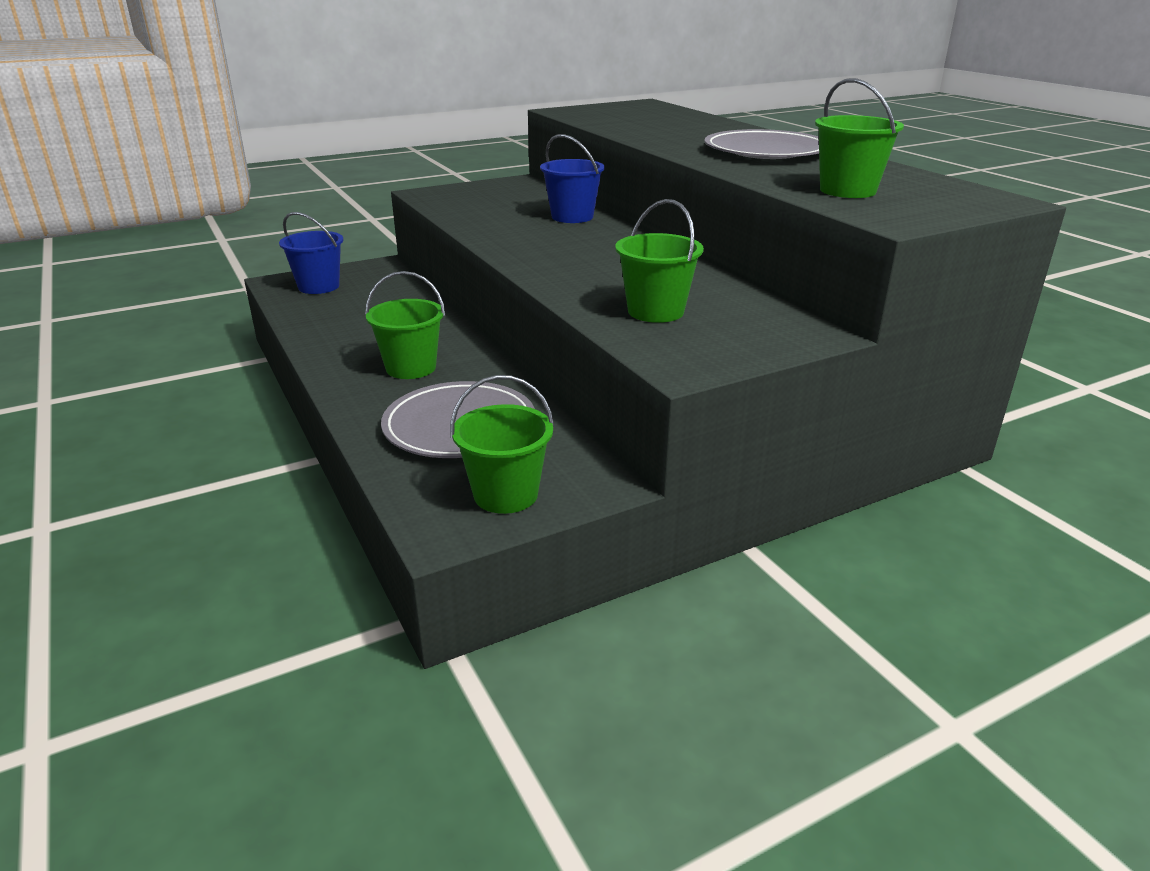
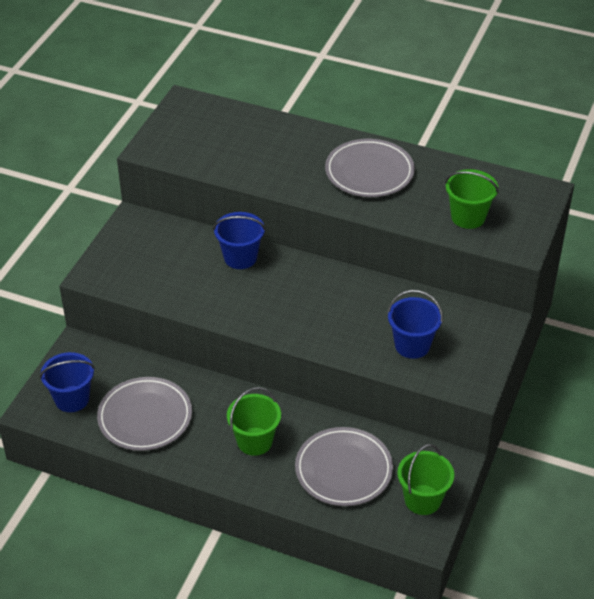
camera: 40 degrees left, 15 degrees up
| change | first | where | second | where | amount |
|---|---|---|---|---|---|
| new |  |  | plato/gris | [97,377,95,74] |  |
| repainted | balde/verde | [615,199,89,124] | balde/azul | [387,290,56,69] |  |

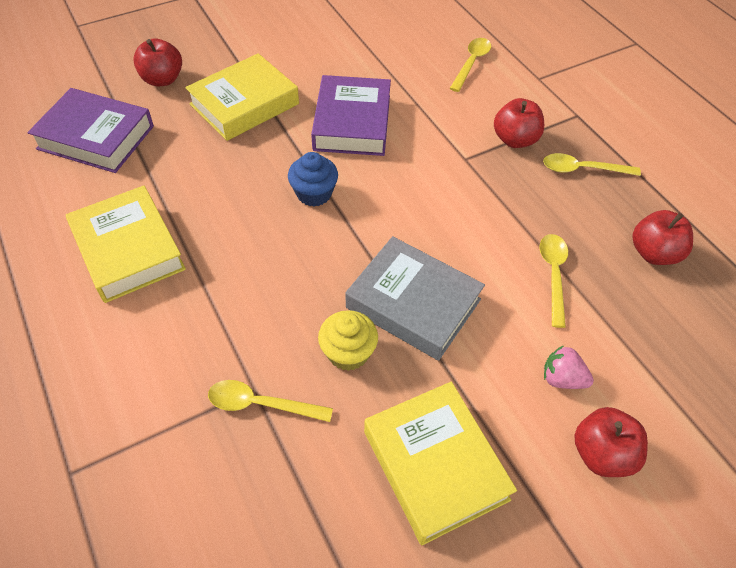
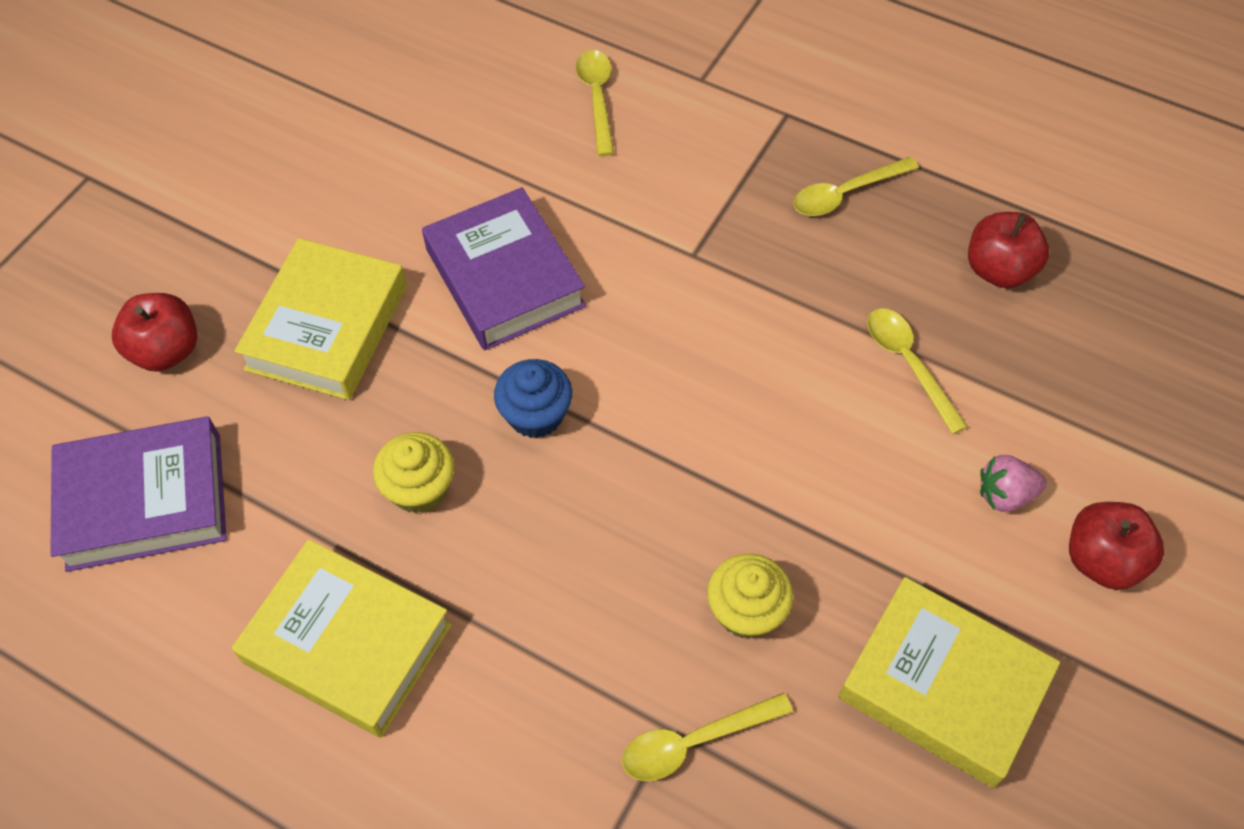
camera: 30 degrees left, 5 degrees up
| change | first | where | second | where | amount |
|---|---|---|---|---|---|
| gone | libro/gris | [346,236,139,125] |  |  |  |
| gone | manzana/rojo | [494,98,50,50] |  |  |  |
| new |  |  | magdalena/amarillo | [373,432,81,81] |  |

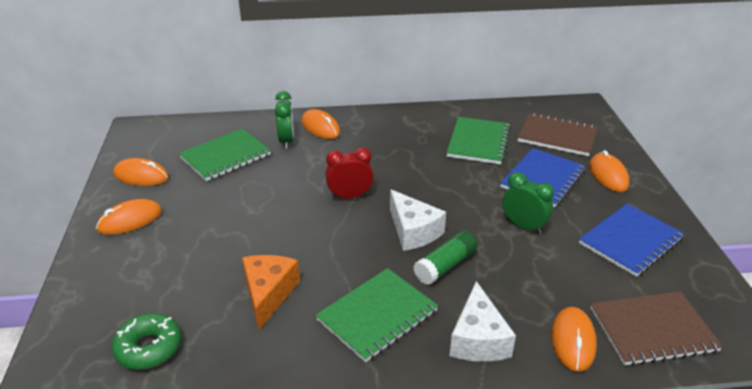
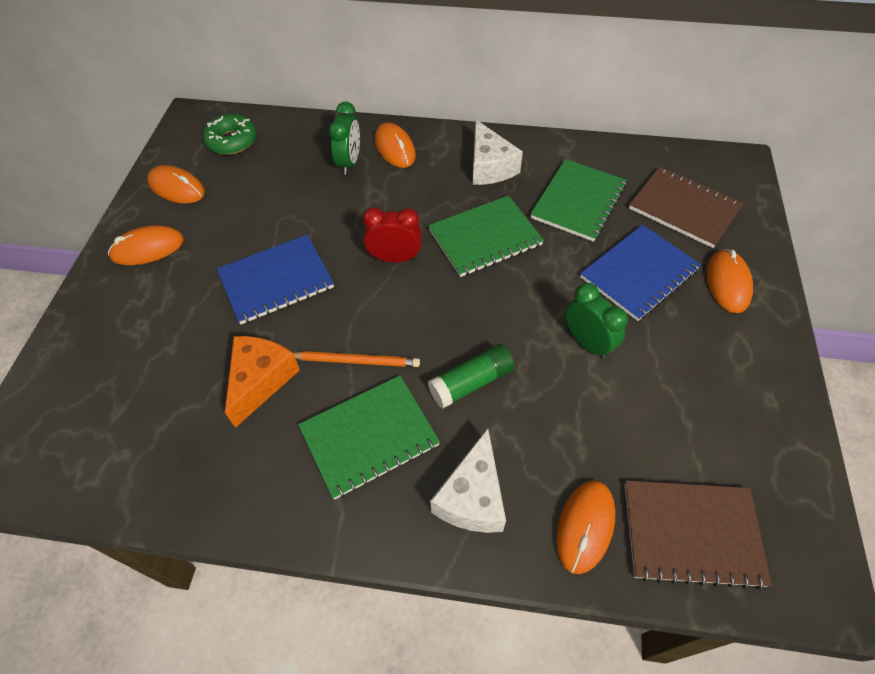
camera: 15 degrees right, 20 degrees up
| change | first | where | second | where | amount |
|---|---|---|---|---|---|
| new |  |  | lápiz/naranja | [293,351,127,16] |  |
| shifted | rosquilla/verde | [112,313,69,57] |  | [203,114,54,41] |  |
| shifted | cuaderno/verde | [179,128,92,53] |  | [428,195,116,82] |  |
| shifted | queso/blanco | [390,189,56,62] |  | [473,120,50,65] |  |
| shifted | cuaderno/azul | [579,204,106,73] |  | [217,235,117,89] |  |

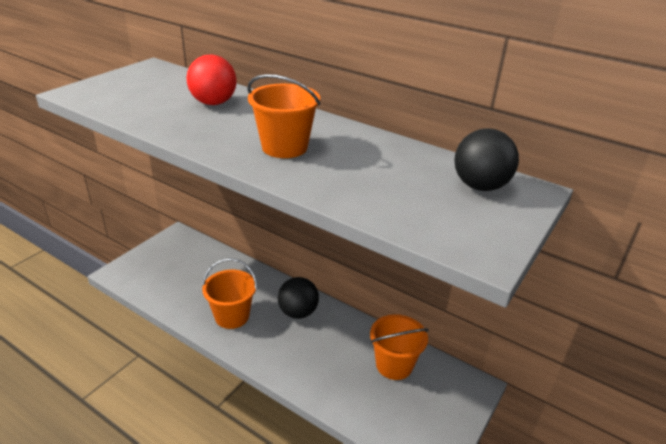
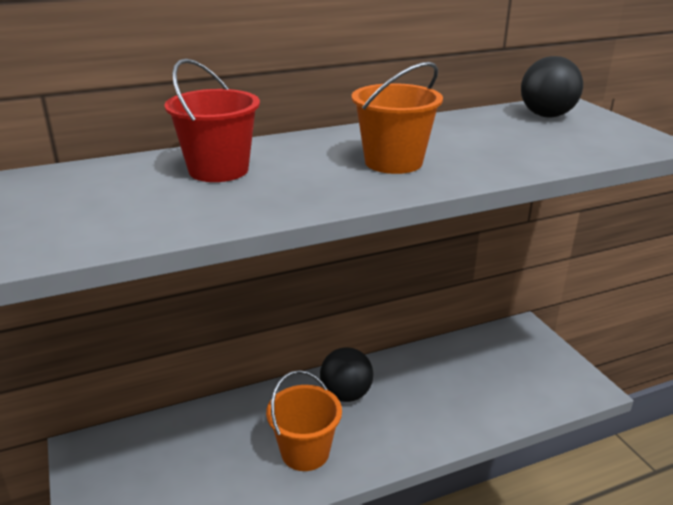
camera: 55 degrees left, 5 degrees down
| change | first | where | second | where | amount |
|---|---|---|---|---|---|
| gone | balde/naranja | [370,314,59,66] |  |  |  |
| swapped | pelota/rojo | [187,55,50,50] | balde/rojo | [164,59,96,123] |  |

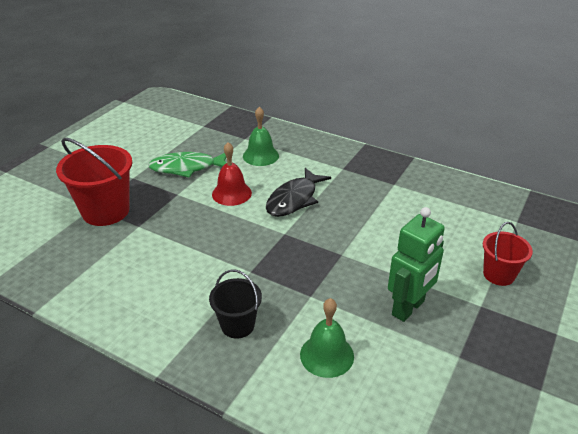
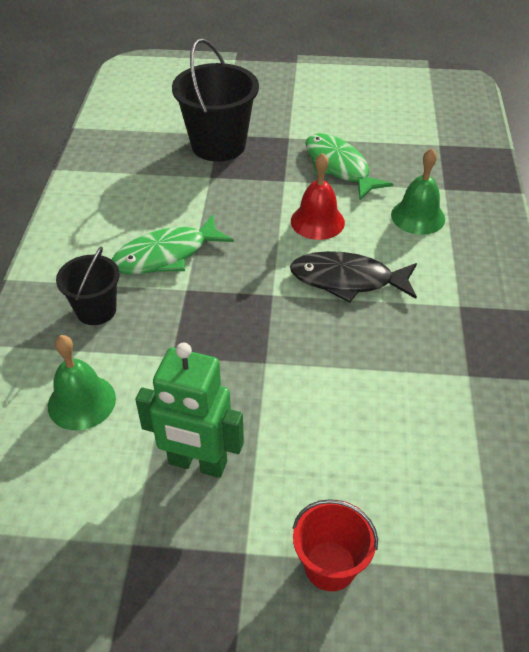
camera: 65 degrees right, 10 degrees up
| change | first | where | second | where | amount |
|---|---|---|---|---|---|
| new |  |  | pez/verde | [112,214,122,61] |  |
| repainted | balde/rojo | [56,138,76,88] | balde/negro | [172,38,87,124] |  |

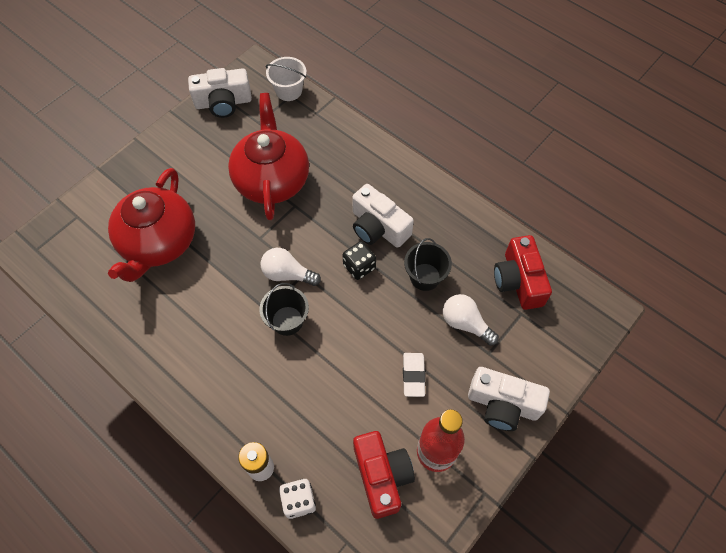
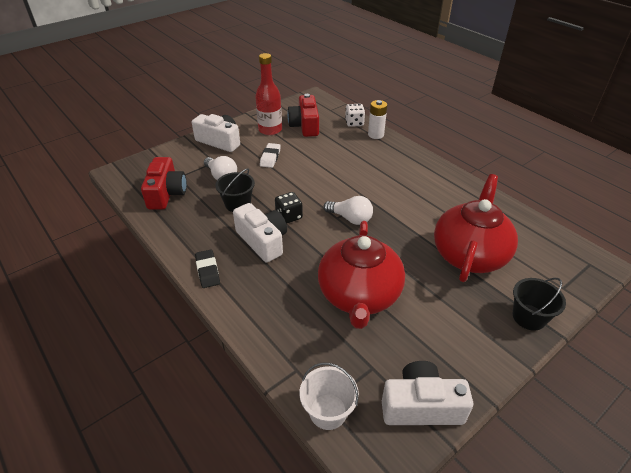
camera: 170 degrees left, 20 degrees down
| change | first | where | second | where | amount |
|---|---|---|---|---|---|
| new |  |  | goma de borrar/negro | [195,249,25,39] |  |
| shifted | balde/negro | [259,283,50,53] |  | [513,278,53,53] |  |

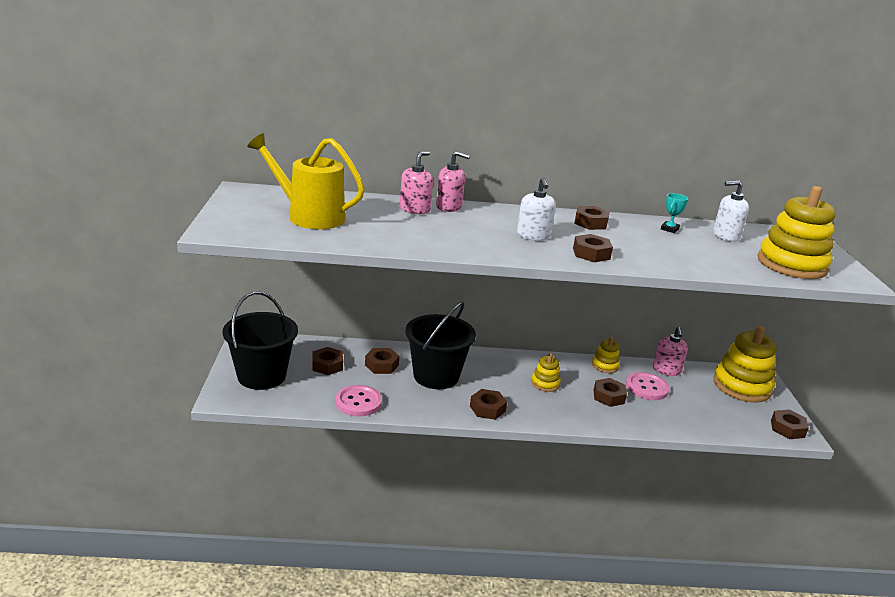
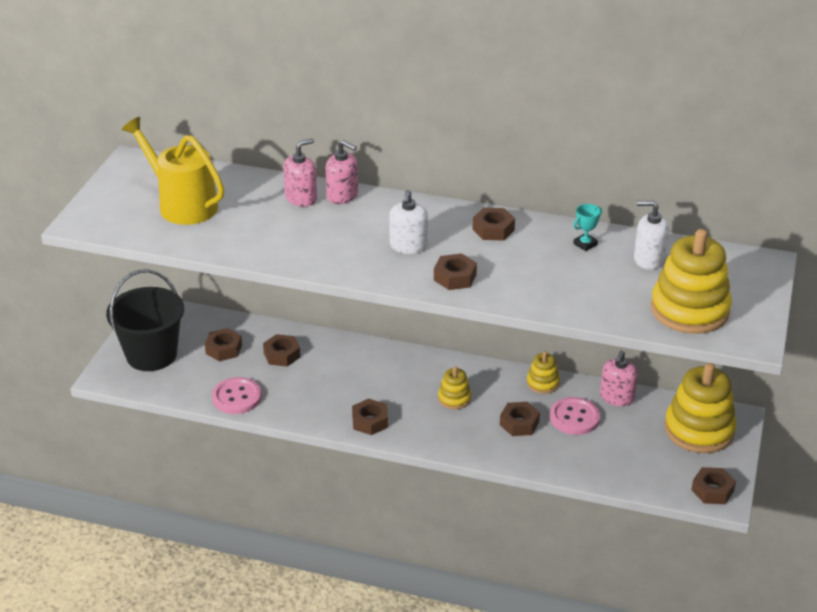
camera: 20 degrees right, 10 degrees up
| change | first | where | second | where | amount |
|---|---|---|---|---|---|
| gone | balde/negro | [405,302,71,87] |  |  |  |

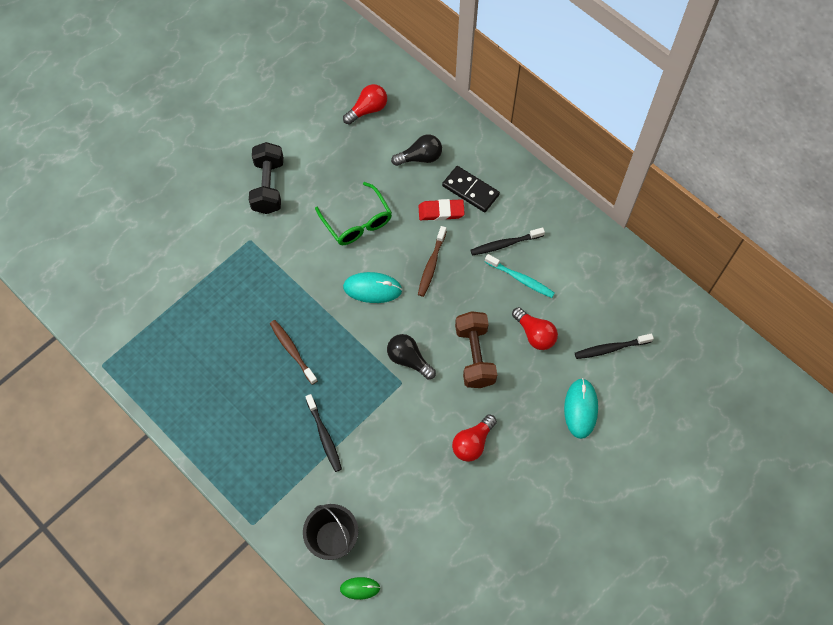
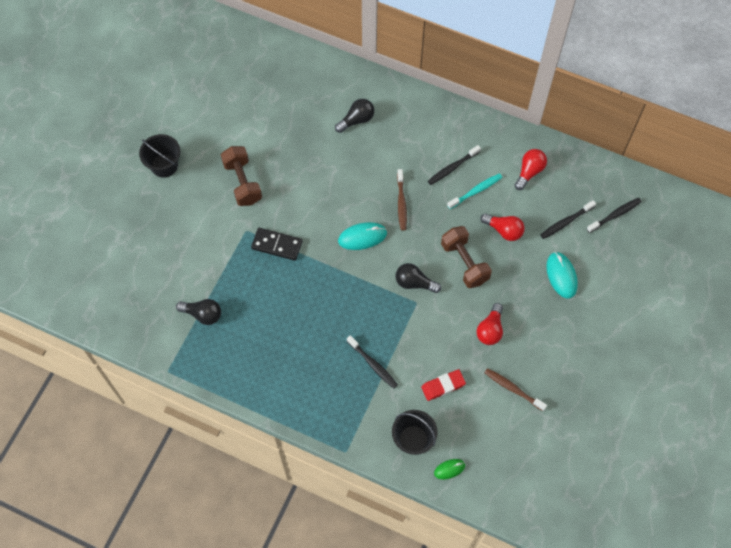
camera: 20 degrees left, 0 degrees up
| change | first | where | second | where | amount |
|---|---|---|---|---|---|
| gone | gafas/verde | [315,182,77,63] |  |  |  |
| new |  |  | balde/negro | [139,134,41,44] |  |
| new |  |  | bombilla/negro | [176,299,45,26] |  |
| new |  |  | cepillo de dientes/negro | [587,198,55,35] |  |
| shifted | cepillo de dientes/marrón | [270,320,47,65] |  | [484,368,63,43] |  |
| shifted | bombilla/rojo | [343,84,44,41] |  | [515,149,32,41] |  |
| shifted | goma de borrar/rojo | [419,199,46,22] |  | [421,369,45,32] |  |
| shifted | ficha de dominó/negro | [442,166,58,46] |  | [251,228,52,33] |  |
| repainted | mancuerna/negro | [249,142,34,72] | mancuerna/marrón | [221,146,41,60] |  |
| rotated | cepillo de dientes/turquesa | [485,254,70,44] |  | [447,173,55,36] | 45 degrees counterclockwise |

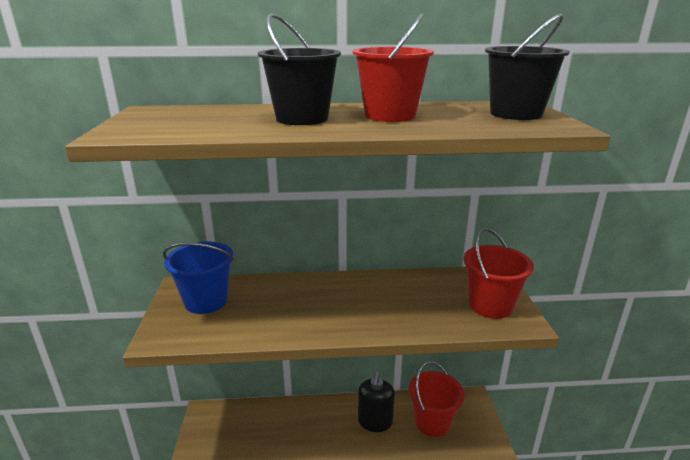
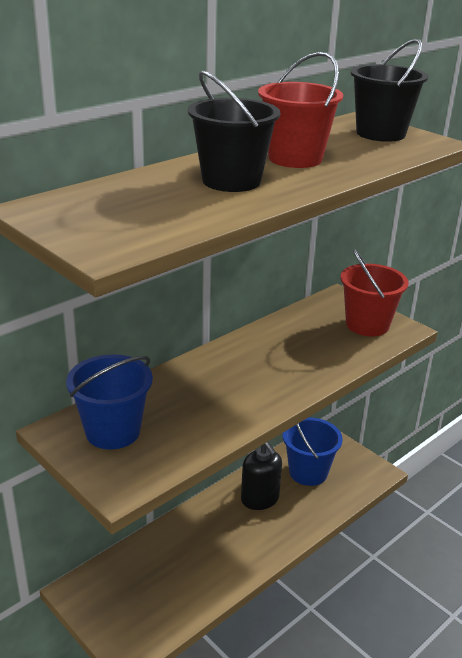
camera: 40 degrees left, 5 degrees up
| change | first | where | second | where | amount |
|---|---|---|---|---|---|
| repainted | balde/rojo | [409,361,56,76] | balde/azul | [282,417,61,69] |  |

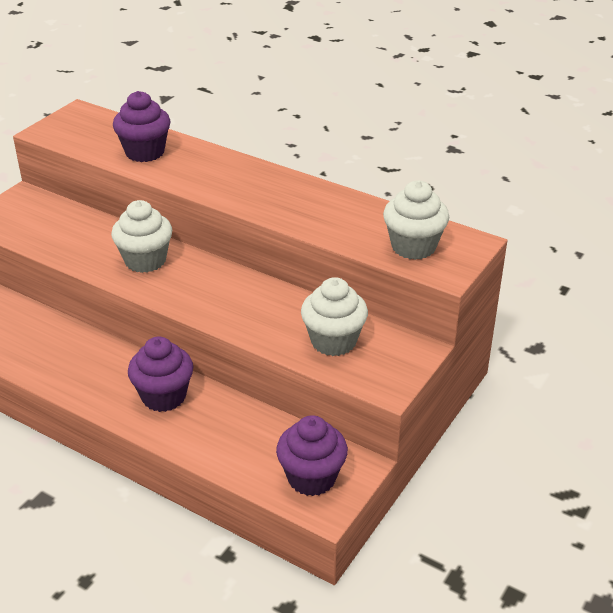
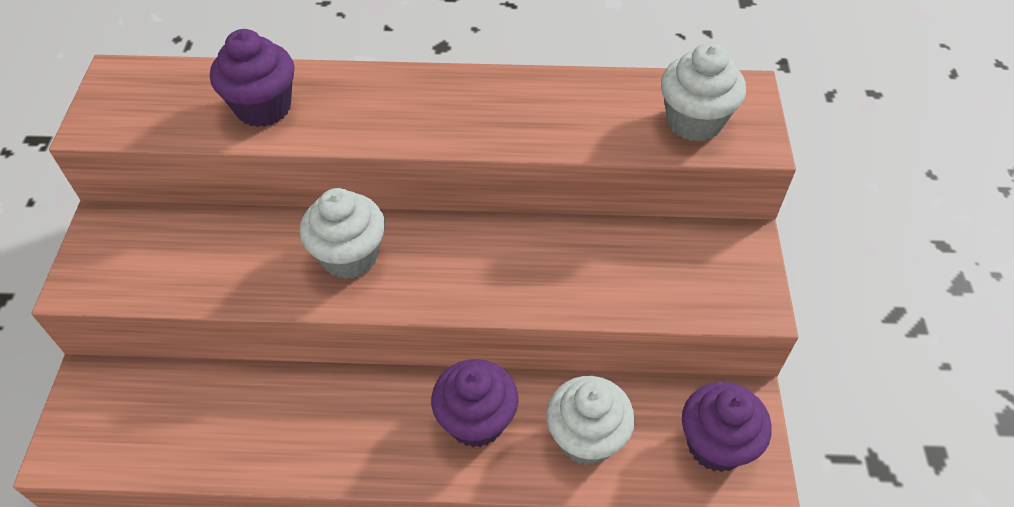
camera: 30 degrees left, 15 degrees up
| change | first | where | second | where | amount |
|---|---|---|---|---|---|
| shifted | magdalena/blanco | [301,277,67,79] |  | [546,376,89,89] |  |

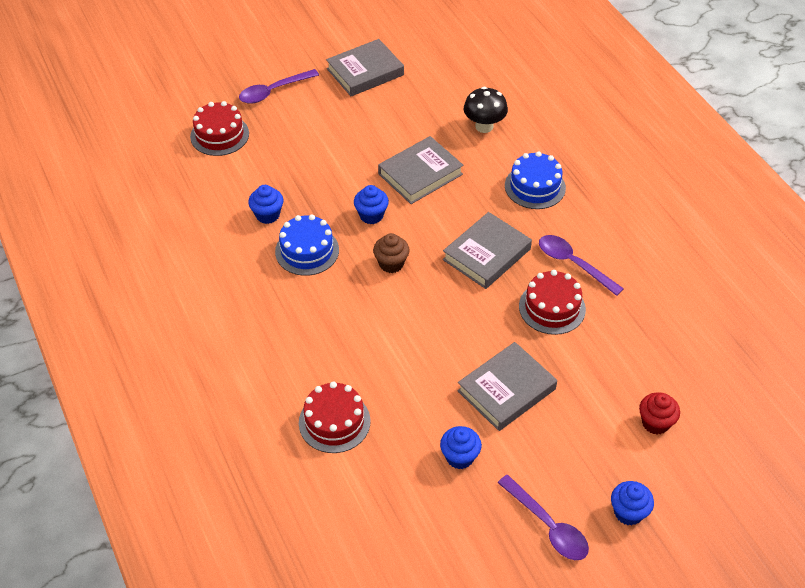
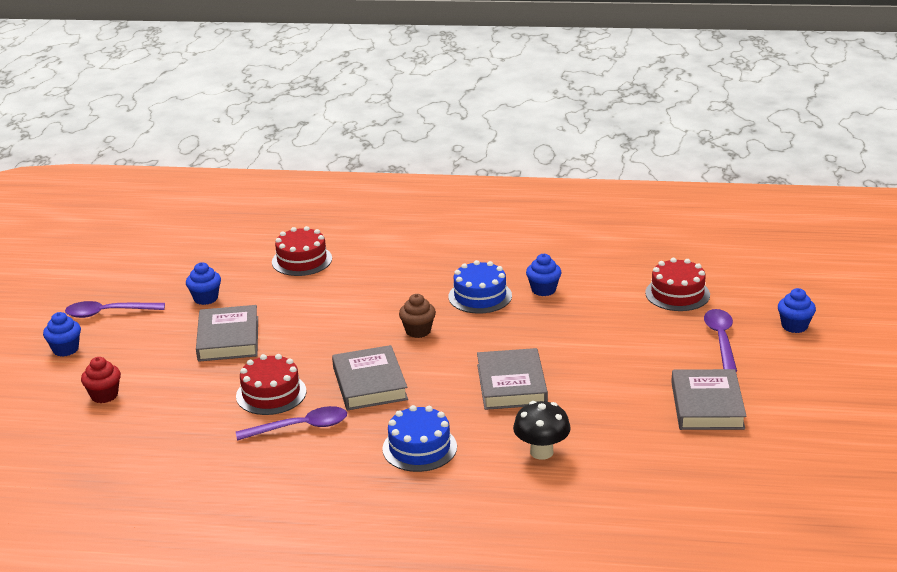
camera: 125 degrees right, 20 degrees down
| change | first | where | second | where | amount |
|---|---|---|---|---|---|
| shifted | magdalena/azul | [354,185,35,39] |  | [778,288,38,45] |  |

